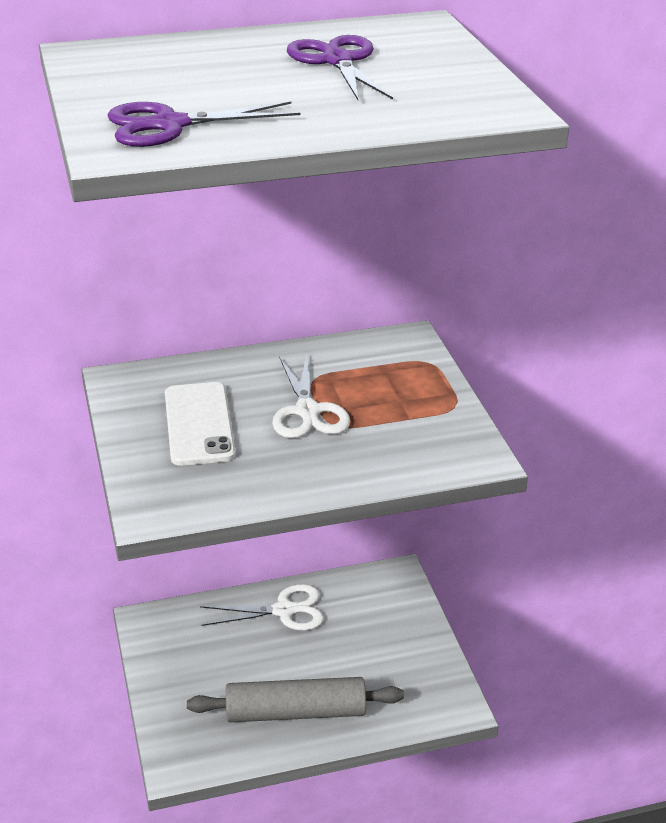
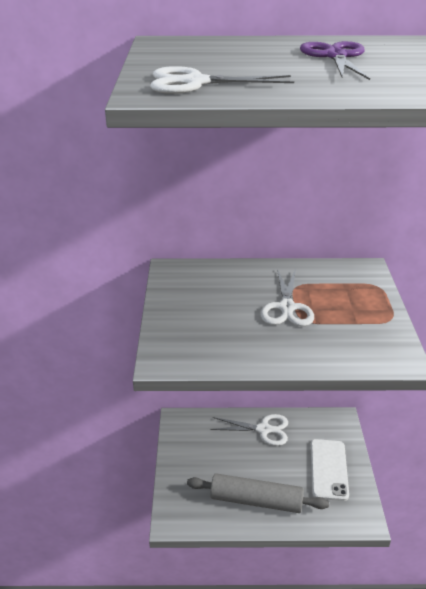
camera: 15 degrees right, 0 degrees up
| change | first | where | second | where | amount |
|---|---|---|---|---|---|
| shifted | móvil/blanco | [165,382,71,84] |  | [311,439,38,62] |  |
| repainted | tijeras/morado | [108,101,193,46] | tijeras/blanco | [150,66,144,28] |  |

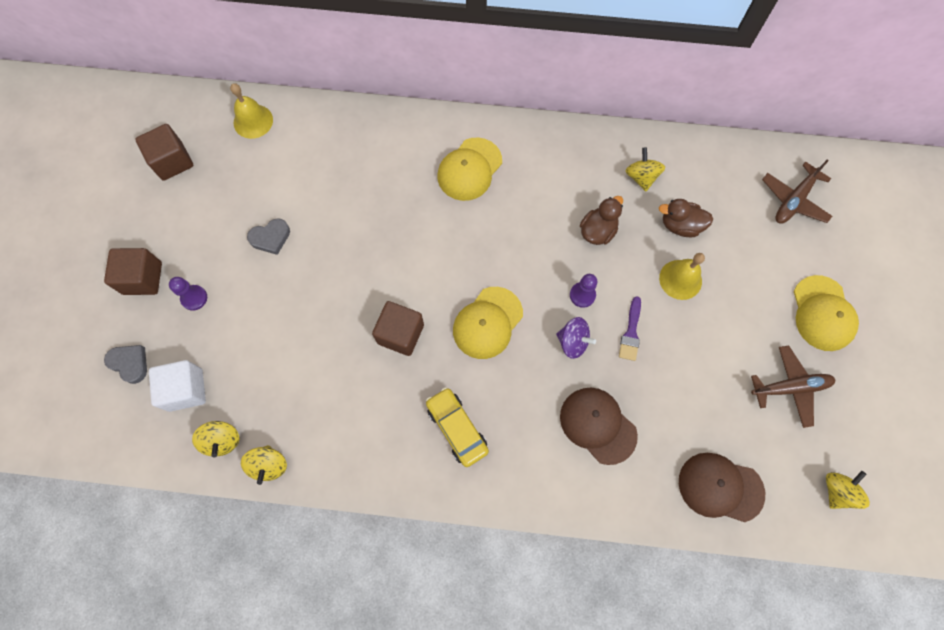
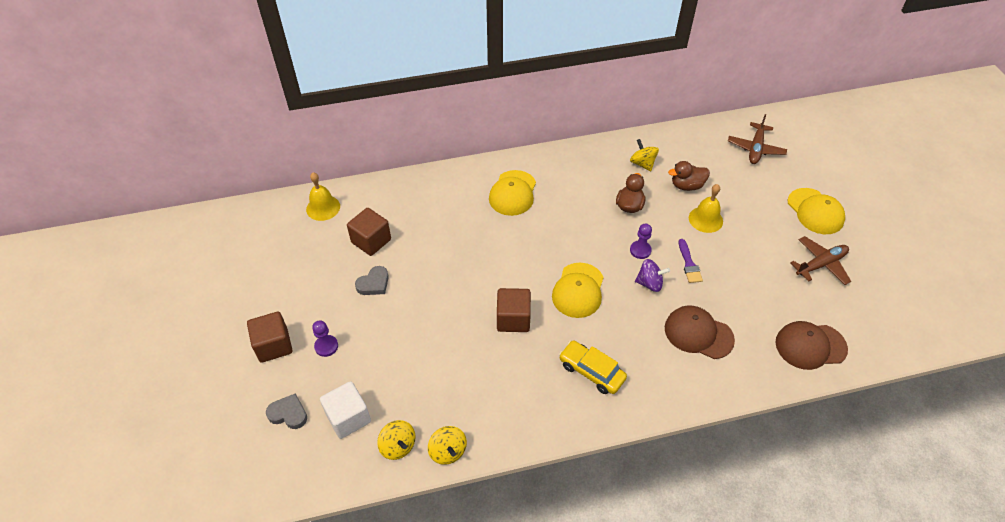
camera: 20 degrees left, 20 degrees down
| change | first | where | second | where | amount |
|---|---|---|---|---|---|
| gone | peonza/amarillo | [826,471,44,38] |  |  |  |
| shifted | cubo/marrón | [135,124,58,57] |  | [347,208,44,48] |  |

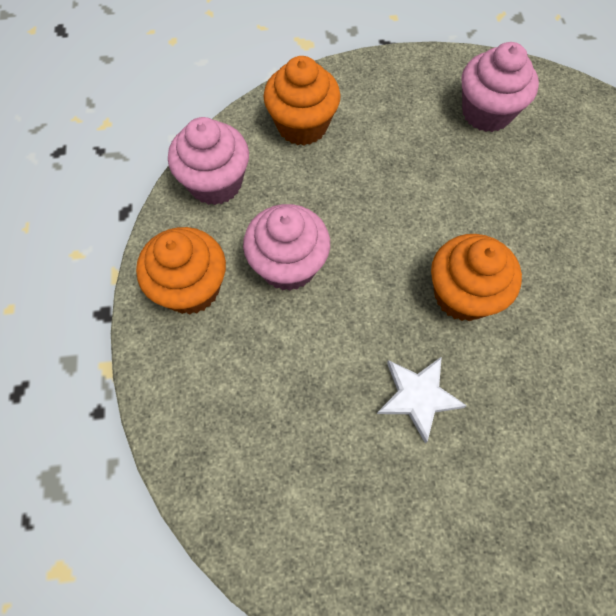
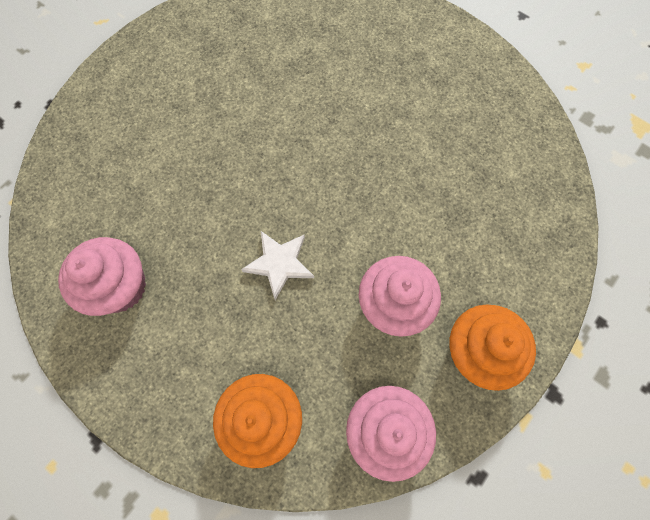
camera: 135 degrees left, 5 degrees up
| change | first | where | second | where | amount |
|---|---|---|---|---|---|
| gone | magdalena/naranja | [431,234,91,87] |  |  |  |
| shifted | estrella/blanco | [377,357,90,86] |  | [241,231,73,69] |  |

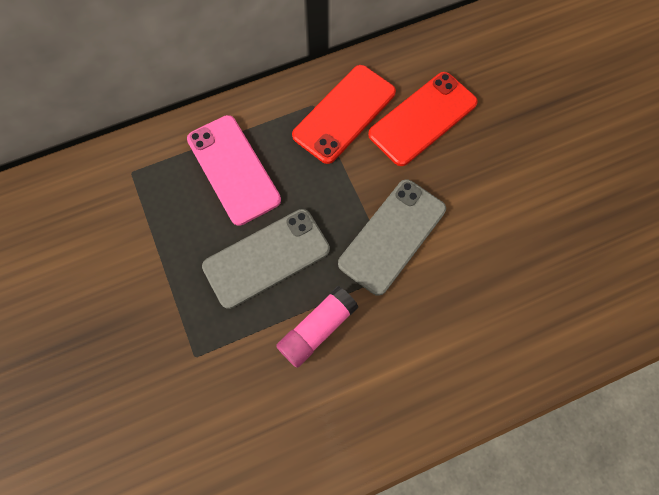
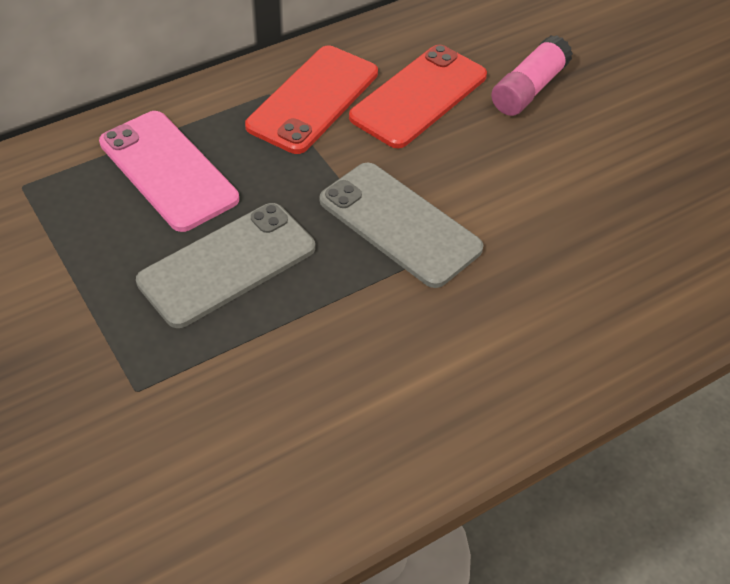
camera: 10 degrees left, 20 degrees down
| change | first | where | second | where | amount |
|---|---|---|---|---|---|
| shifted | barra de pegamento/rosa | [276,286,82,82] |  | [491,35,82,81] |  |
| rotated | móvil/gris | [338,179,108,117] |  | [320,163,163,125] | 75 degrees counterclockwise |

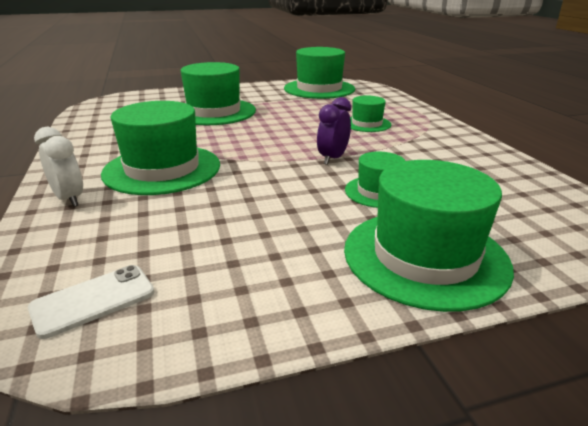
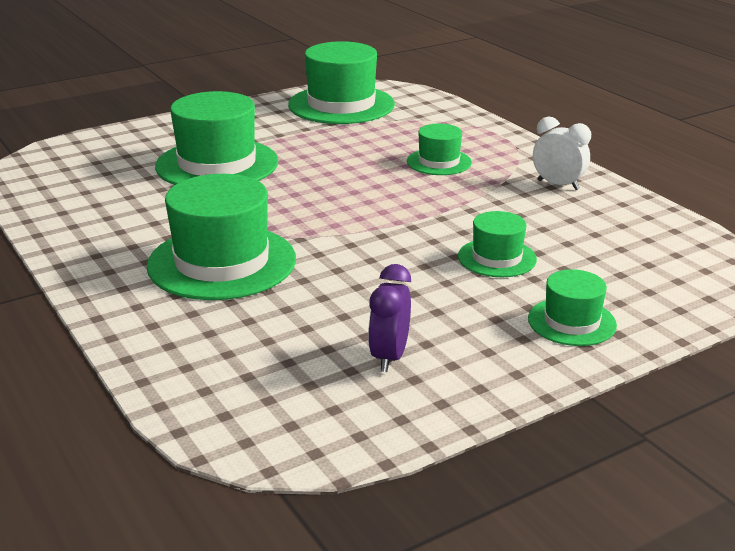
camera: 15 degrees left, 0 degrees up
| change | first | where | second | where | amount |
|---|---|---|---|---|---|
| gone | móvil/blanco | [28,265,126,74] |  |  |  |
| shifted | despertador/blanco | [34,127,49,80] |  | [533,116,58,74] |  |
| shifted | despertador/morado | [317,97,34,68] |  | [368,264,43,108] |  |
| scaled | sombrero/verde | [344,160,170,152] |  | [528,269,89,77] | x0.53 |

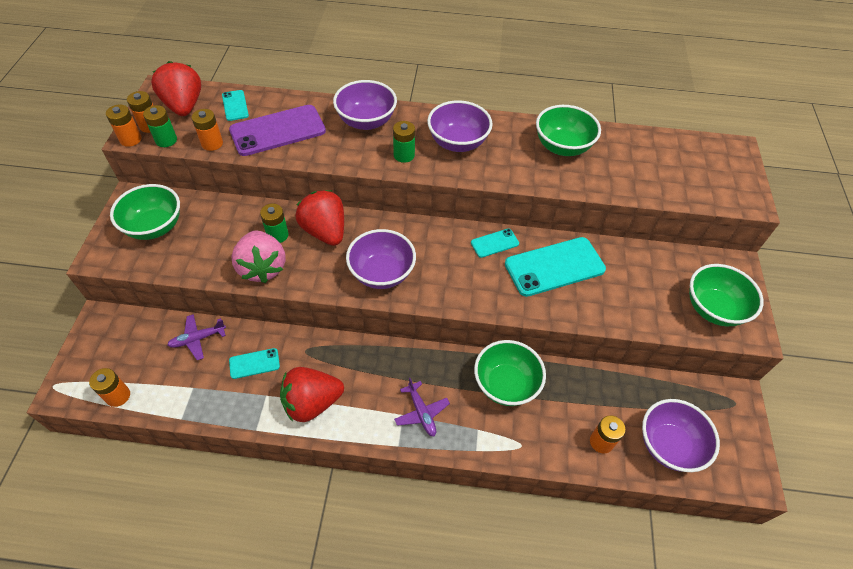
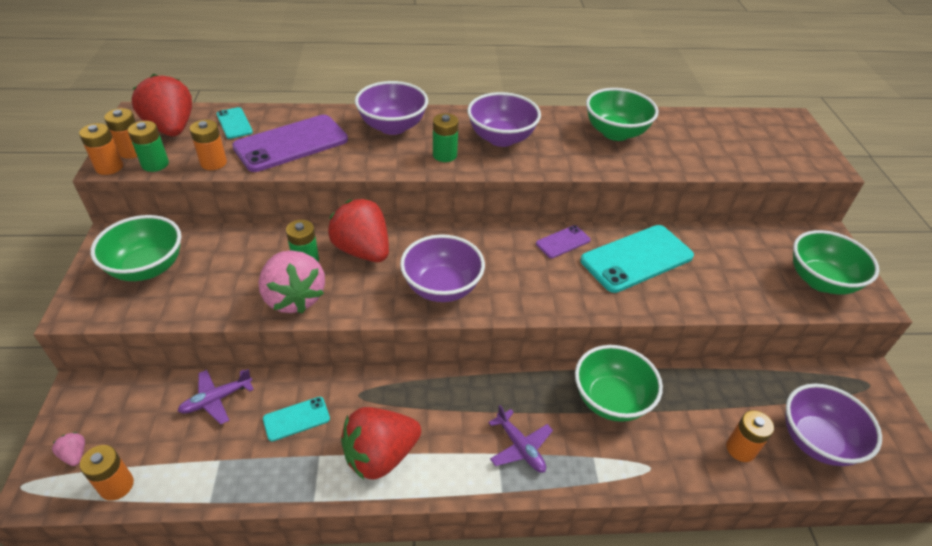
camera: 10 degrees left, 10 degrees down
| change | first | where | second | where | amount |
|---|---|---|---|---|---|
| new |  |  | fresa/rosa | [52,432,33,34] |  |
| repainted | móvil/turquesa | [471,229,48,29] | móvil/morado | [536,225,55,33] |  |

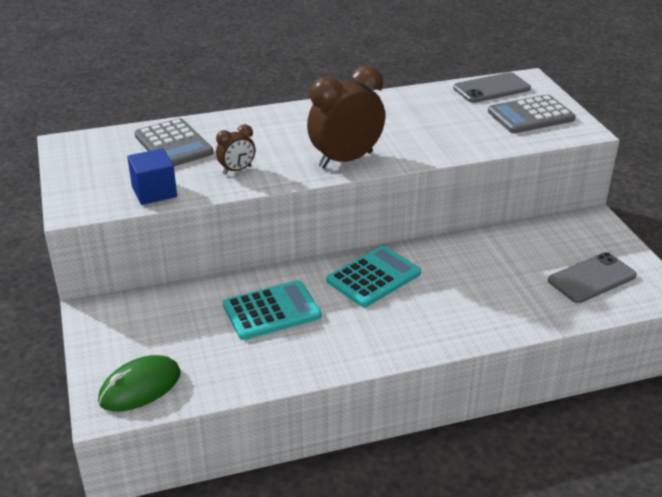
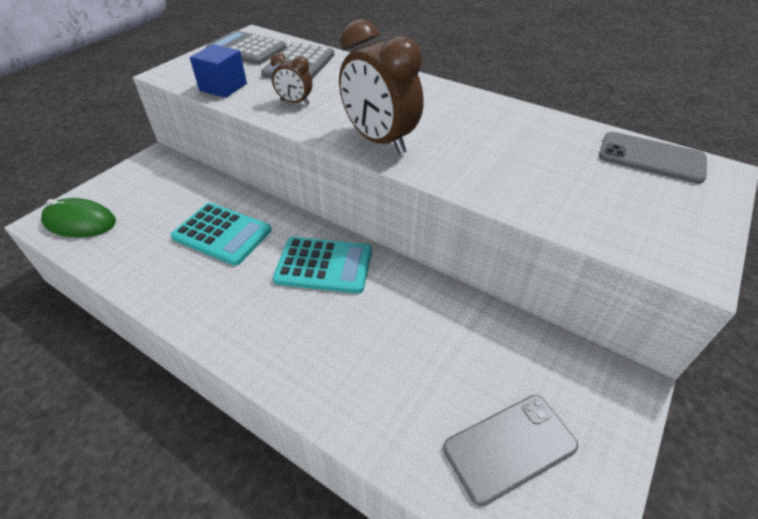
camera: 50 degrees right, 10 degrees up
| change | first | where | second | where | amount |
|---|---|---|---|---|---|
| shifted | calculadora/gris | [488,95,88,38] |  | [206,30,81,35] |  |
| rotated | despertador/marrón | [307,65,78,104] |  | [339,19,84,135] | 150 degrees counterclockwise |
| rotated | móvil/gris | [548,252,89,51] |  | [443,395,135,111] | 45 degrees counterclockwise |

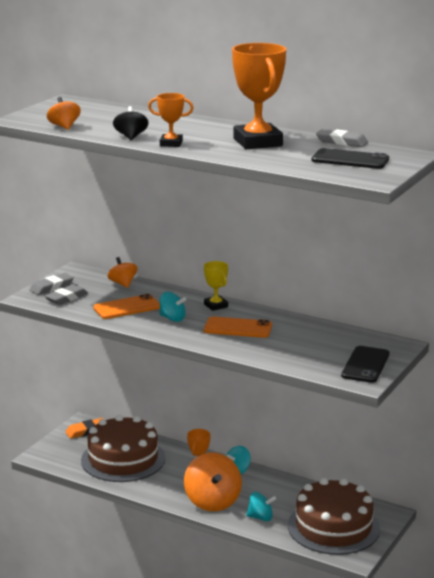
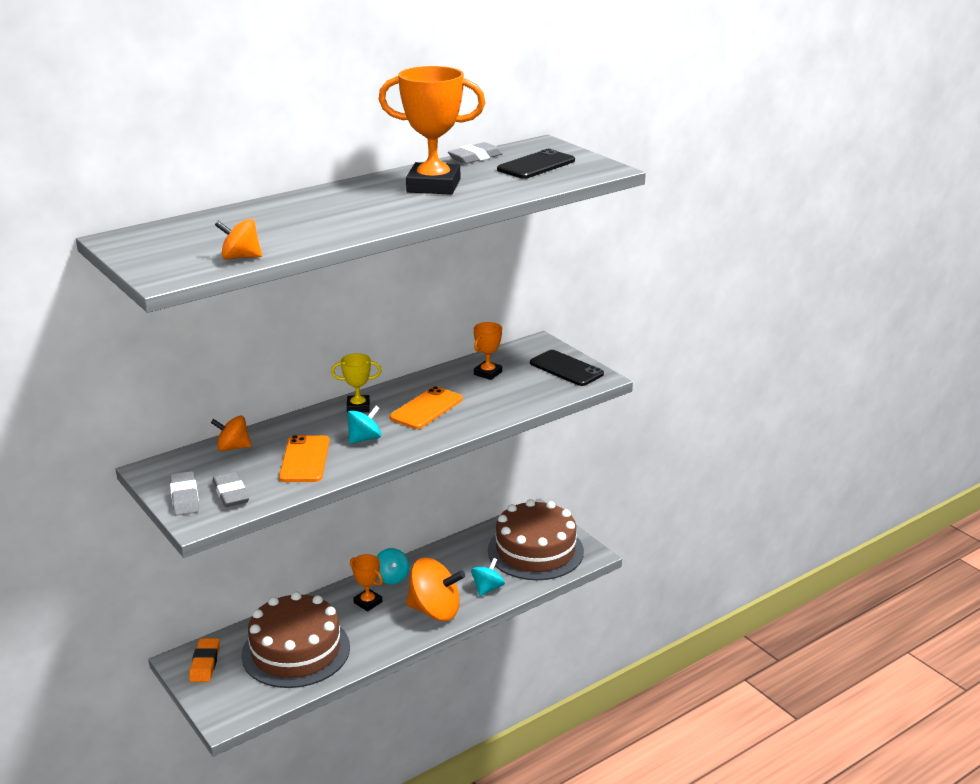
camera: 65 degrees left, 5 degrees up
| change | first | where | second | where | amount |
|---|---|---|---|---|---|
| gone | peonza/negro | [113,106,36,34] |  |  |  |
| shifted | trofeo/naranja | [148,93,46,54] |  | [474,322,28,58] |  |

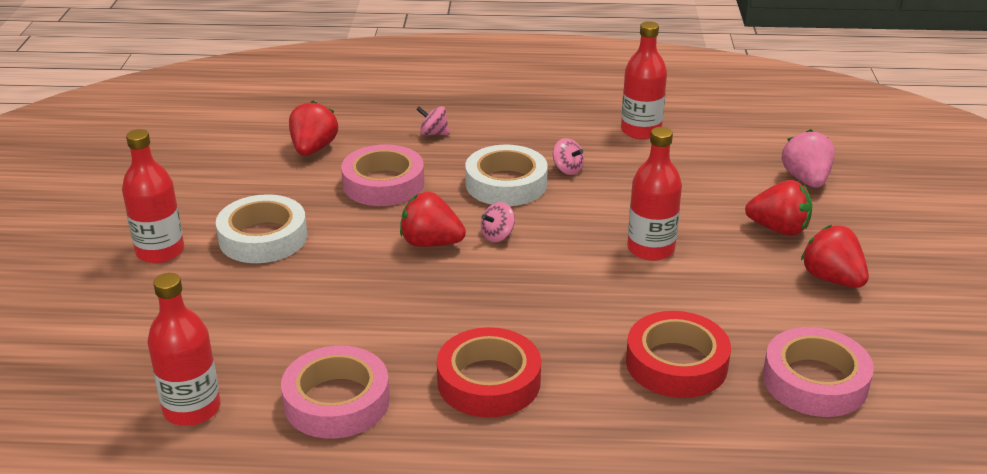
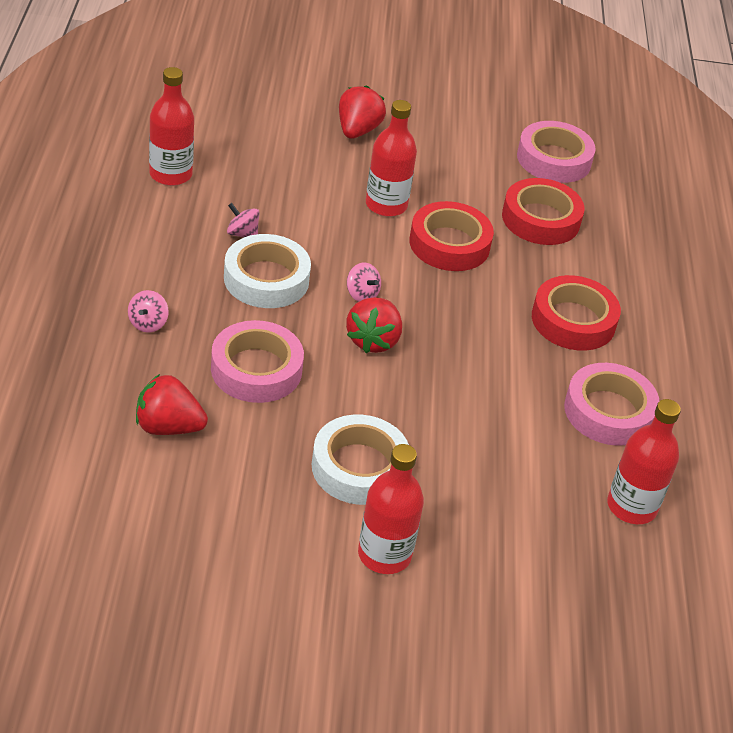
camera: 95 degrees left, 10 degrees up
| change | first | where | second | where | amount |
|---|---|---|---|---|---|
| gone | fresa/rosa | [782,129,53,59] |  |  |  |
| gone | fresa/rojo | [801,225,68,63] |  |  |  |
| new |  |  | cinta adhesiva/rojo | [409,201,85,70] |  |
| rotated | peonza/rosa | [553,138,31,37] |  | [227,203,32,34] | 105 degrees counterclockwise |

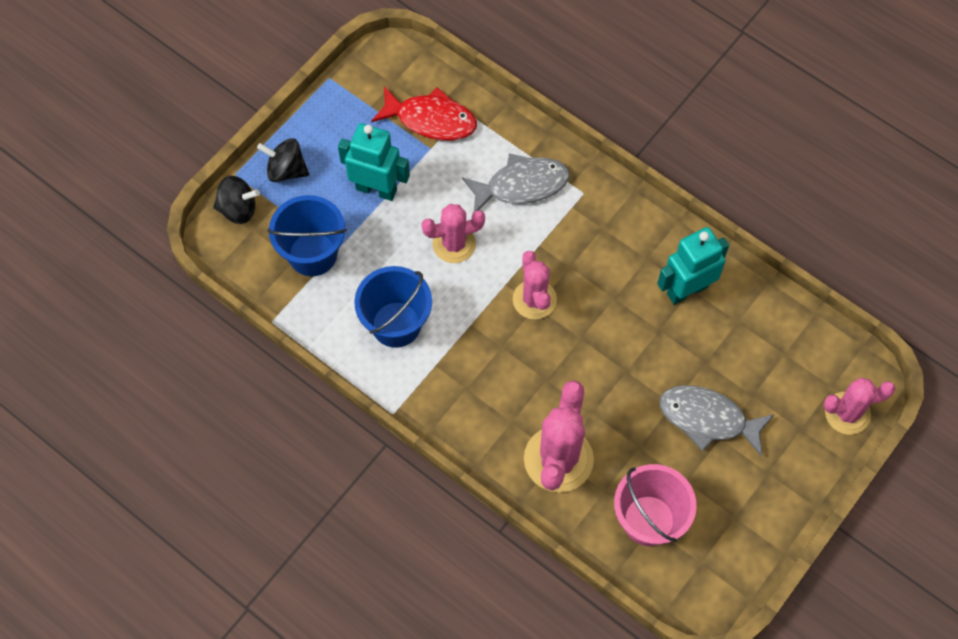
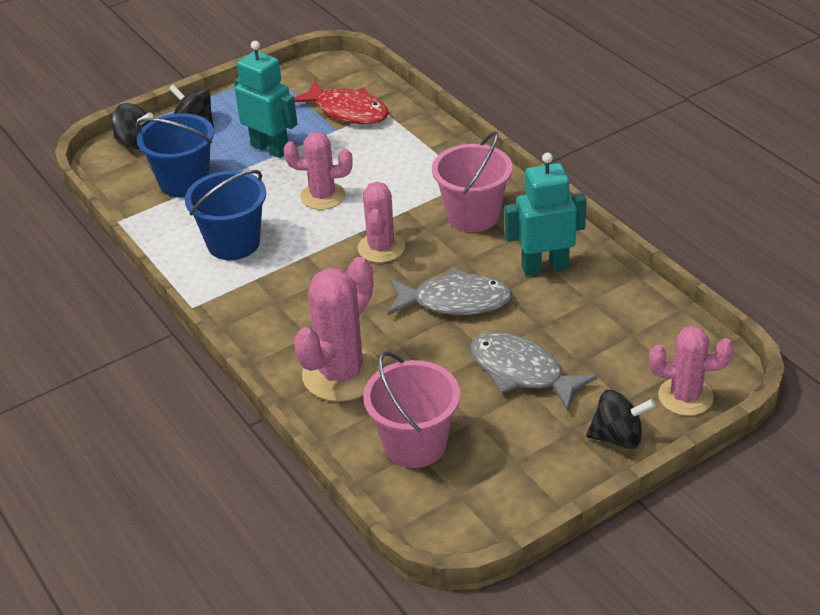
camera: 20 degrees right, 25 degrees down
| change | first | where | second | where | amount |
|---|---|---|---|---|---|
| new |  |  | balde/rosa | [432,131,81,101] |  |
| new |  |  | peonza/negro | [586,390,70,59] |  |
| shifted | pez/gris | [462,154,108,58] |  | [388,268,124,47] |  |

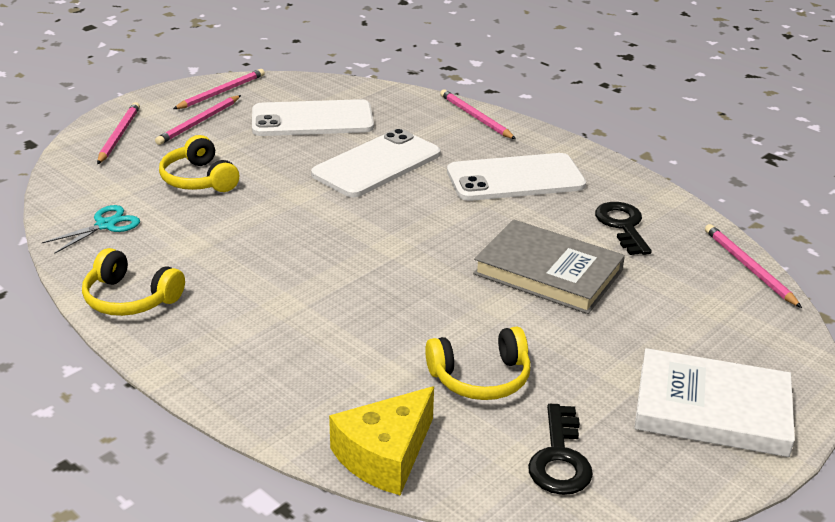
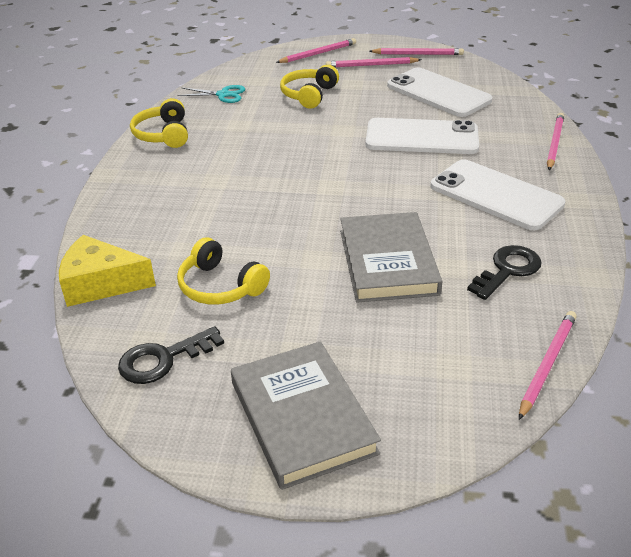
camera: 55 degrees right, 5 degrees up
| change | first | where | second | where | amount |
|---|---|---|---|---|---|
| repainted | libro/blanco | [635,348,160,109] | libro/gris | [231,341,150,149] |  |

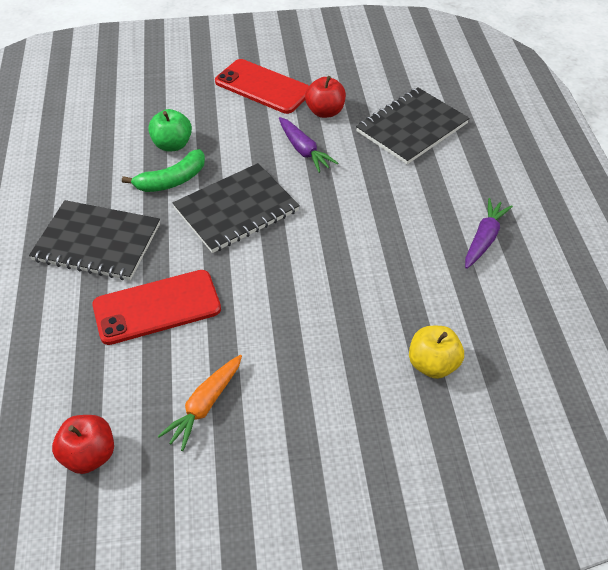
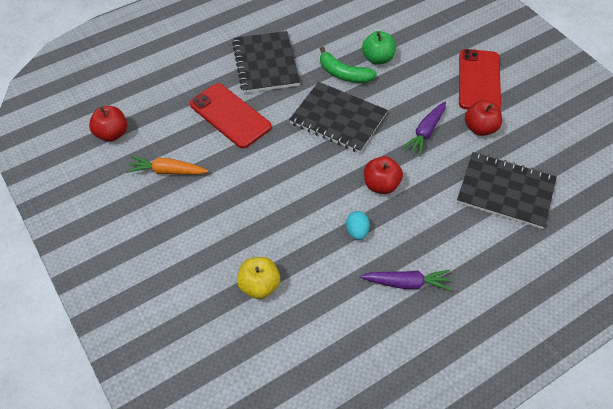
camera: 65 degrees right, 5 degrees up
| change | first | where | second | where | amount |
|---|---|---|---|---|---|
| new |  |  | huevo/turquesa | [346,211,24,29] |  |
| new |  |  | manzana/rojo | [364,156,39,38] |  |

